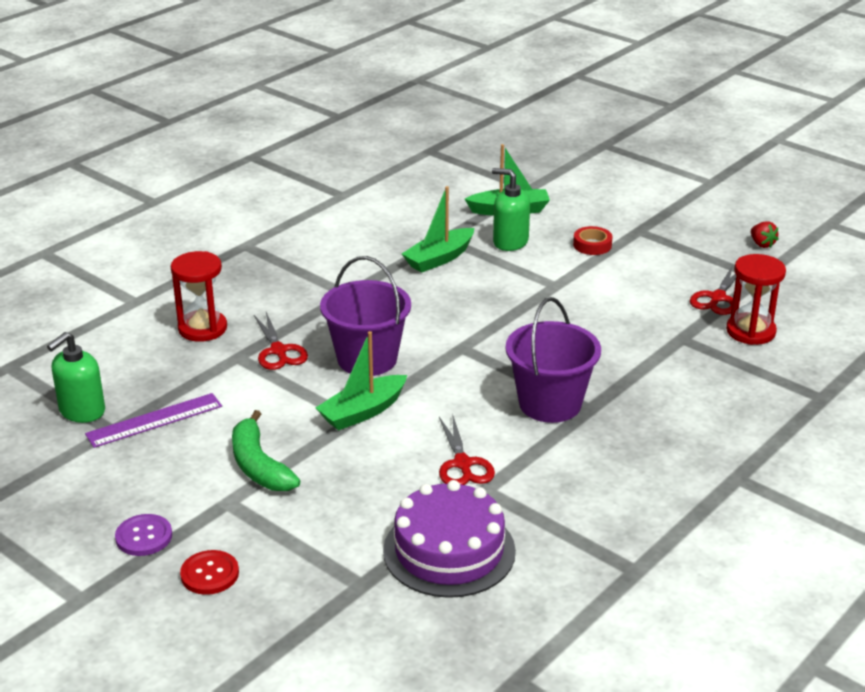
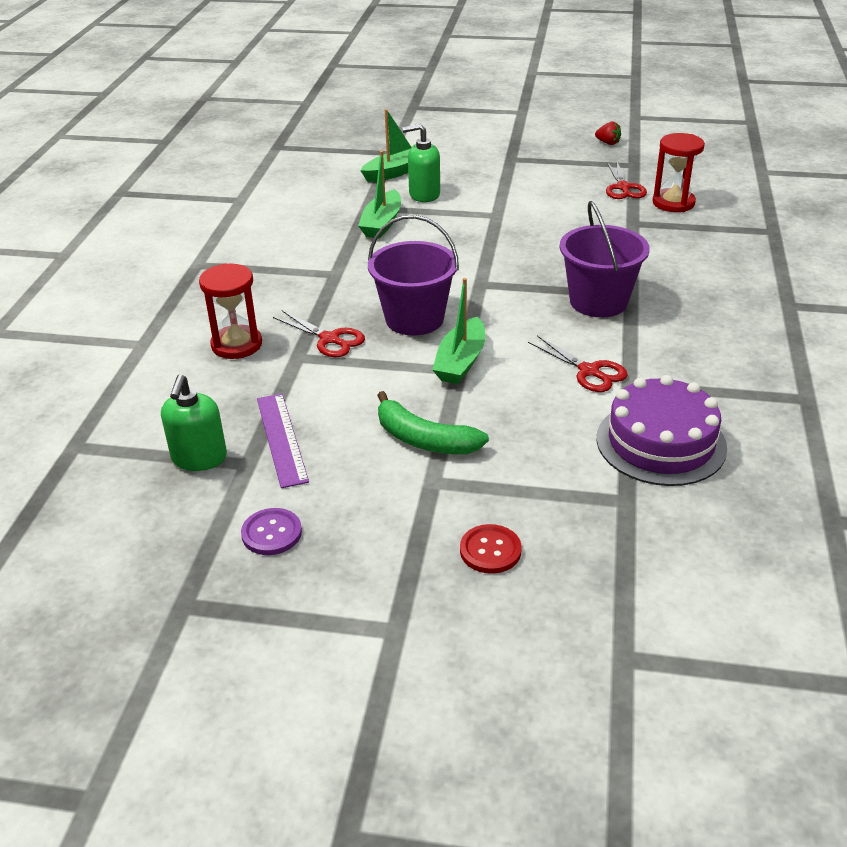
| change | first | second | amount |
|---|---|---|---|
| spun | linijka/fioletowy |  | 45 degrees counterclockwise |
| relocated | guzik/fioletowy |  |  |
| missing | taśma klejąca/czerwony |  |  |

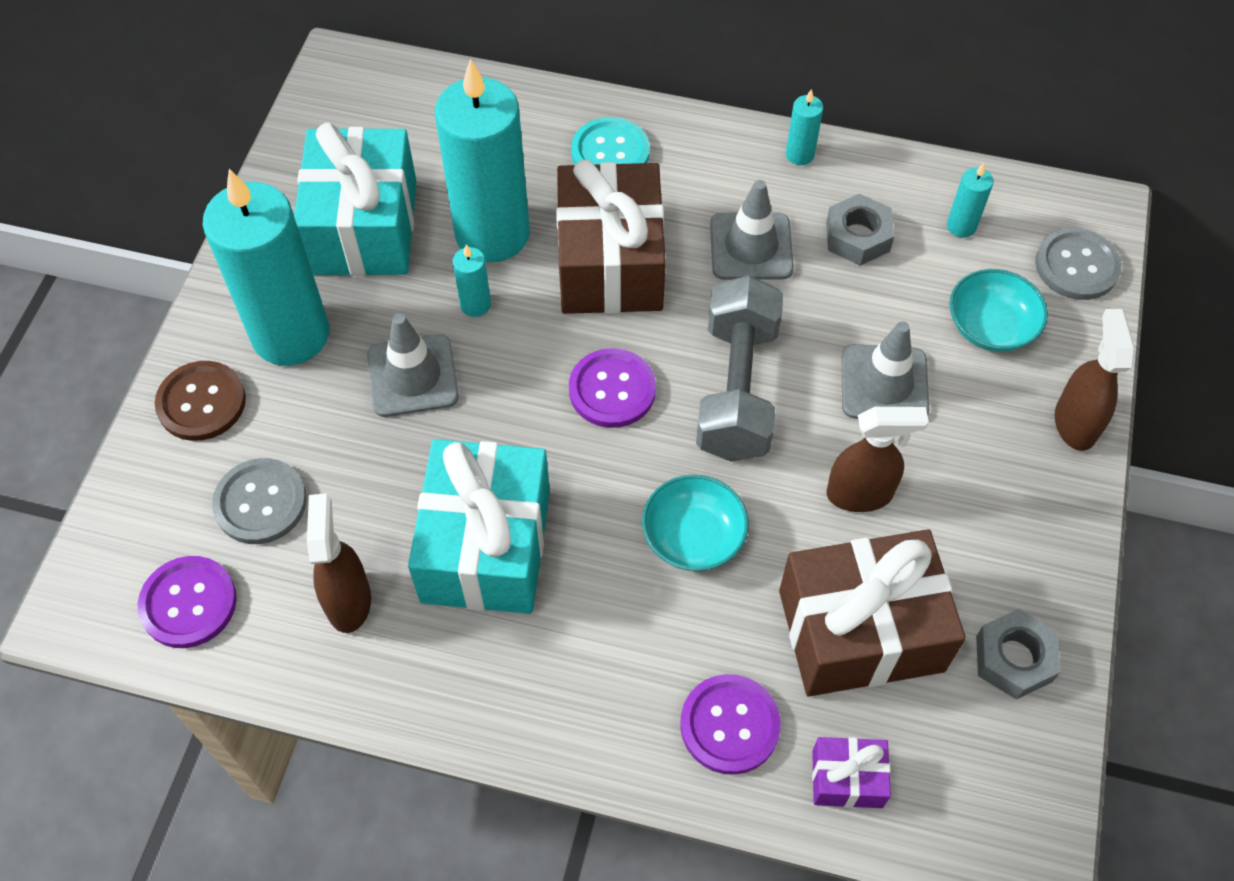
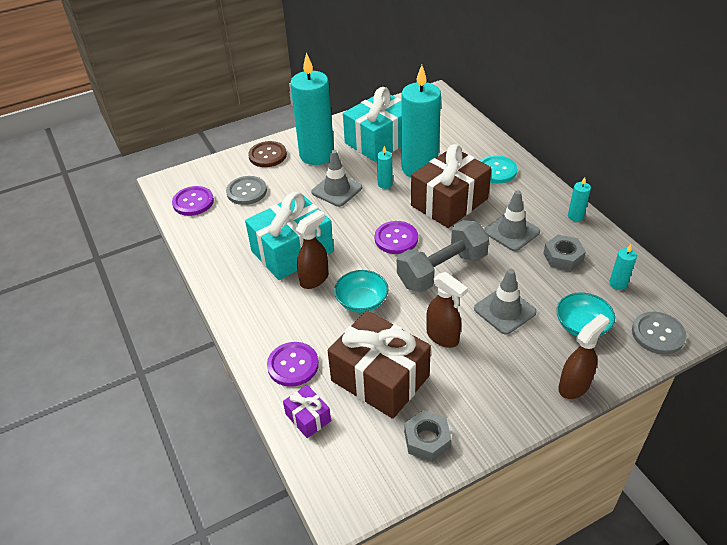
| change | first | second | amount |
|---|---|---|---|
| relocated | spryskiwacz/brązowy (no. 1 from left) |  |  |

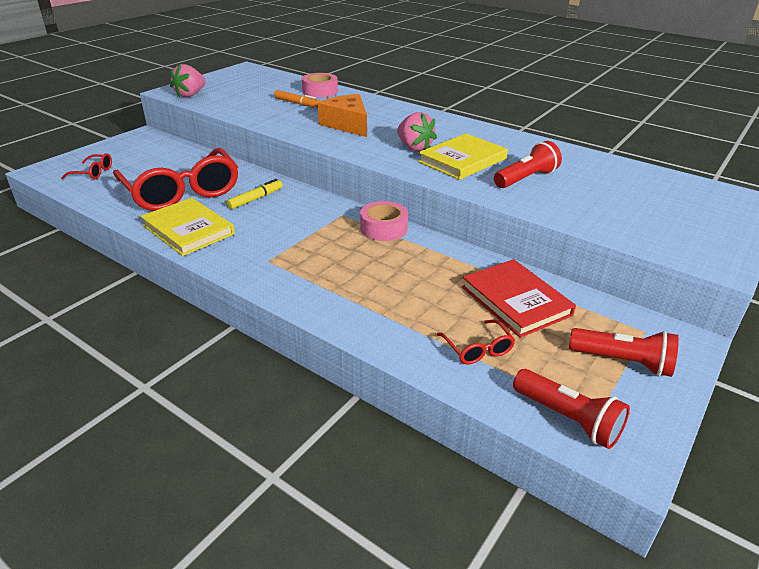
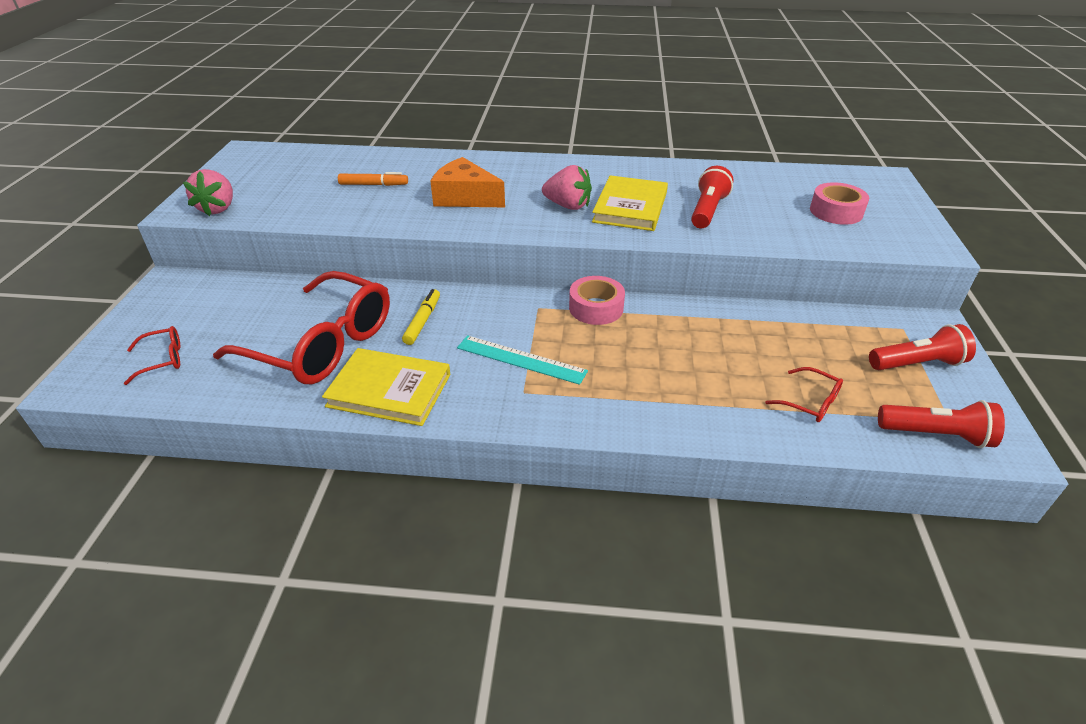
| change | first | second | amount |
|---|---|---|---|
| relocated | taśma klejąca/różowy (no. 1 from left in the first image) | taśma klejąca/różowy (no. 2 from left) |  |
| missing | książka/czerwony |  |  |
| appeared |  | linijka/turkusowy |  |

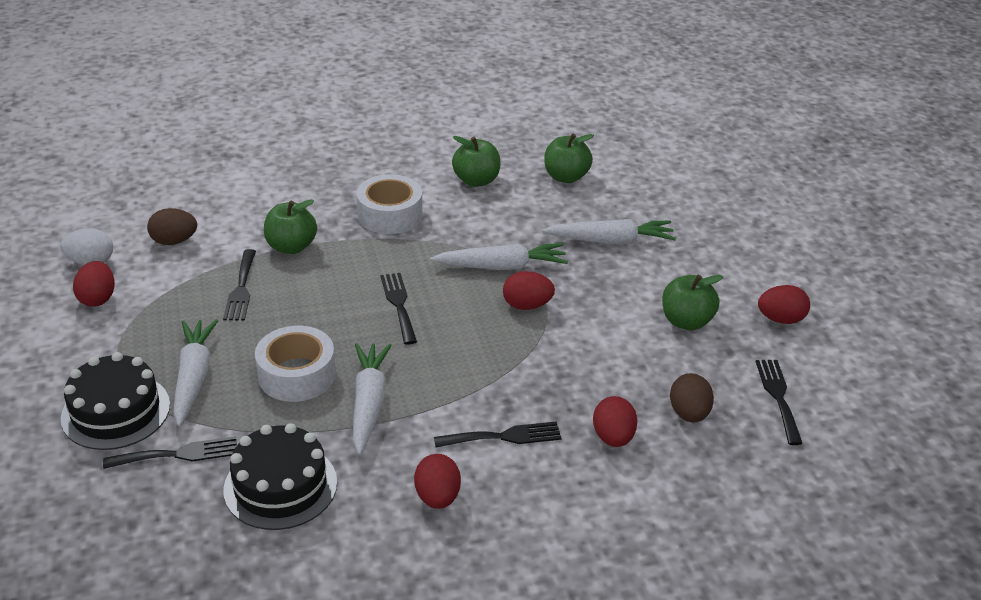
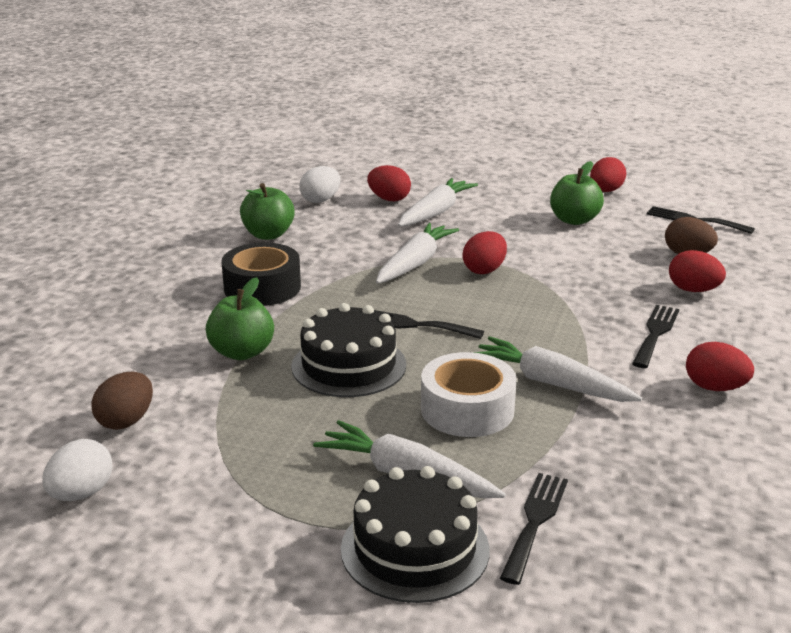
| change | first | second | amount |
|---|---|---|---|
| relocated | jajko/czerwony (no. 1 from left) |  |  |
| missing | widelec/czarny (no. 2 from left) |  |  |
| relocated | tort/czarny (no. 2 from left in the first image) | tort/czarny (no. 1 from left) |  |
| colour | taśma klejąca/biały (no. 2 from left) | taśma klejąca/czarny |  |
| exchanged | jabłko/zielony (no. 3 from left) | jajko/biały (no. 2 from left) |  |

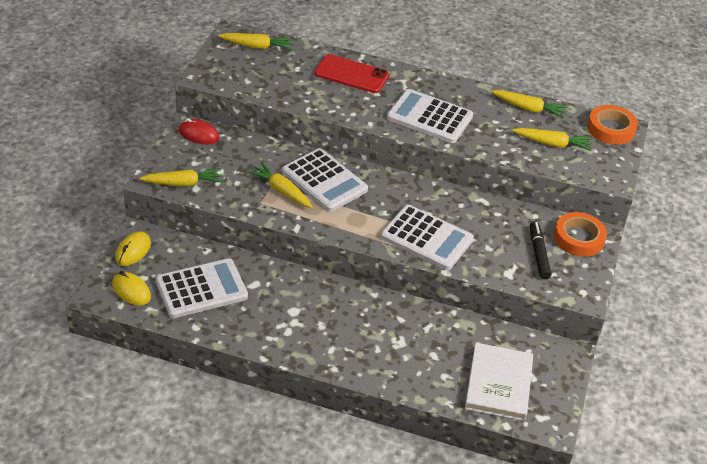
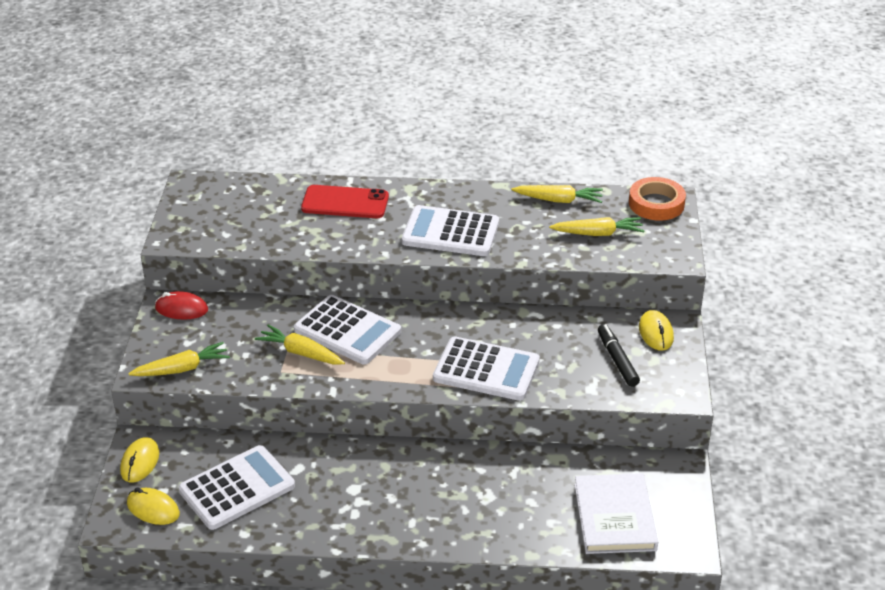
| change | first | second | amount |
|---|---|---|---|
| missing | marchewka/żółty (no. 2 from left) |  |  |
| exchanged | taśma klejąca/pomarańczowy (no. 1 from left) | myszka/żółty (no. 3 from left) |  |

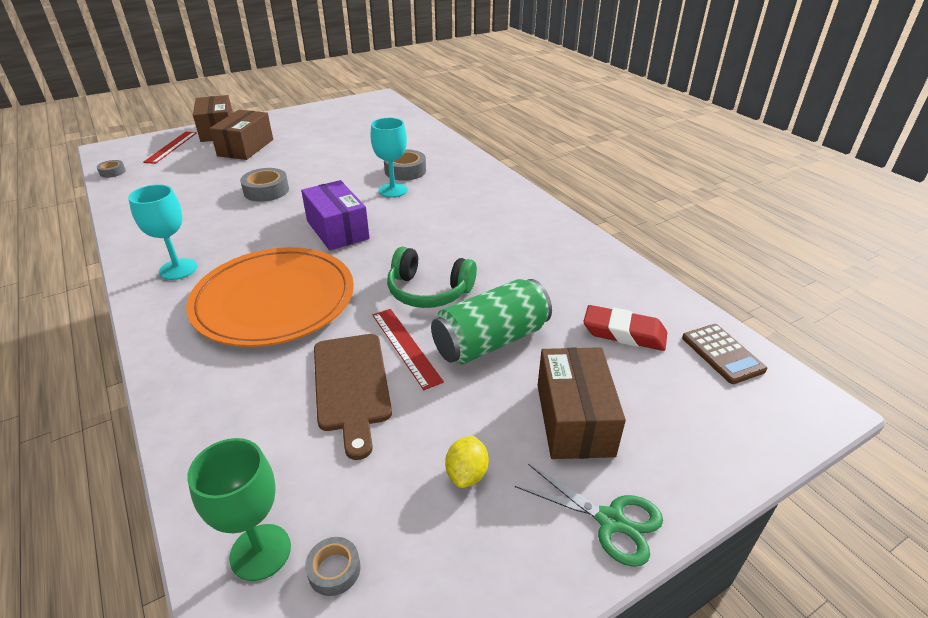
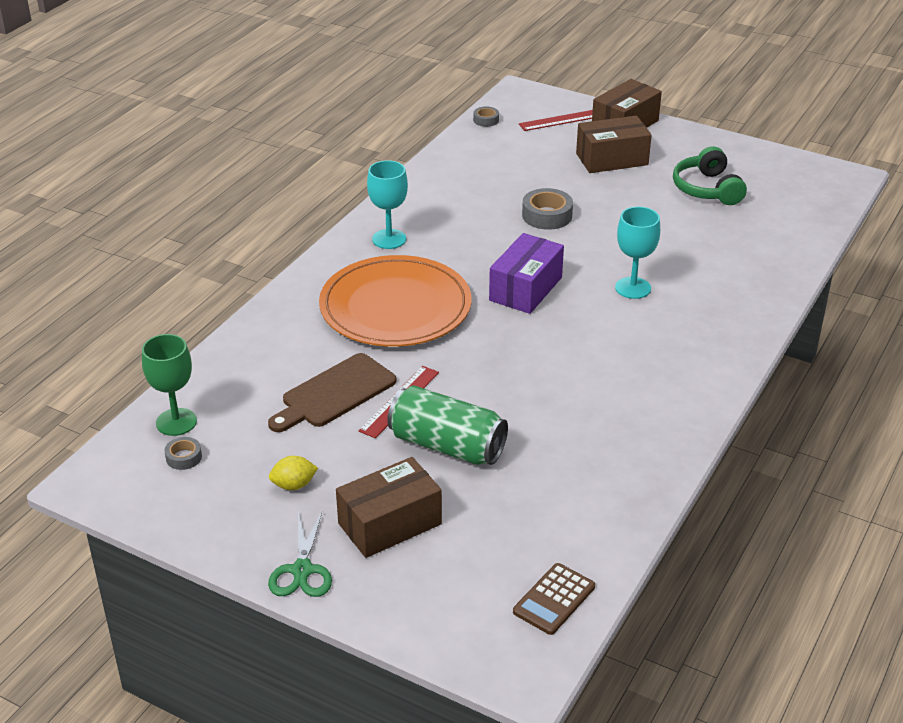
| change | first | second | amount |
|---|---|---|---|
| missing | taśma klejąca/szary (no. 4 from left) |  |  |
| relocated | słuchawki/zielony |  |  |
| missing | gumka do mazania/czerwony |  |  |

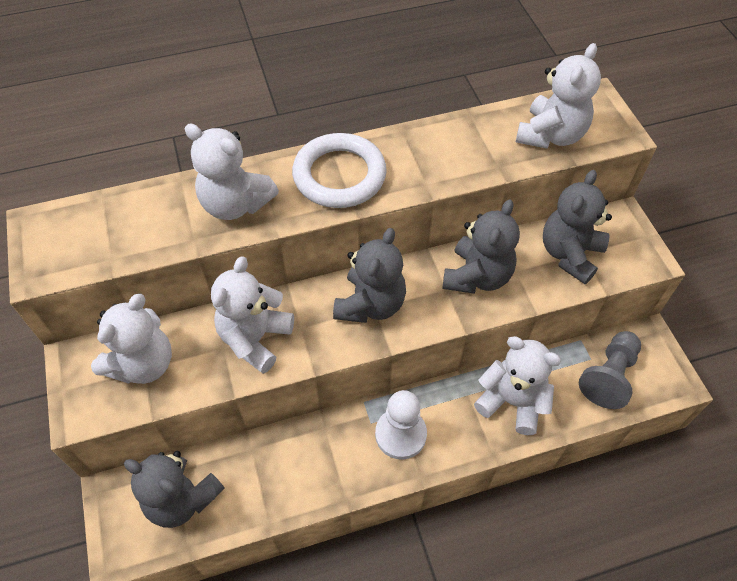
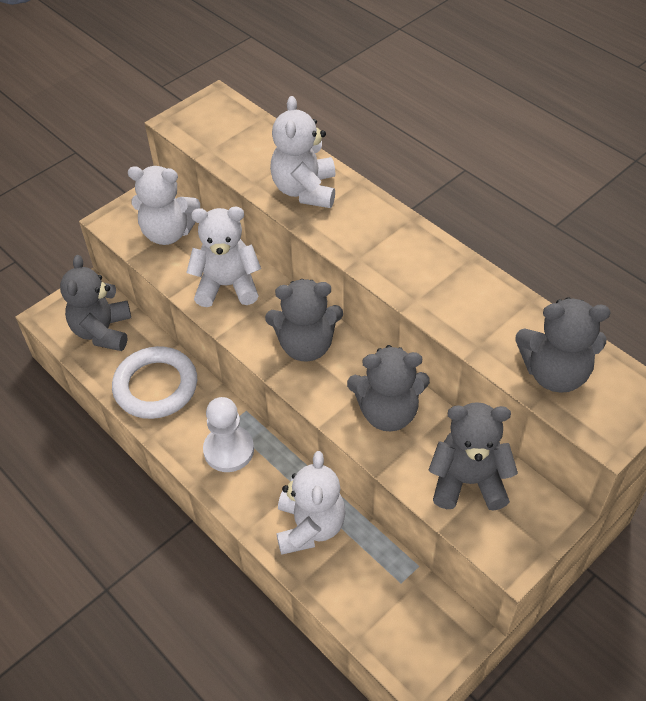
| change | first | second | amount |
|---|---|---|---|
| relocated | pierścień/biały |  |  |
| colour | miś/biały (no. 5 from left) | miś/szary (no. 5 from left) |  |
| missing | pionek/szary |  |  |

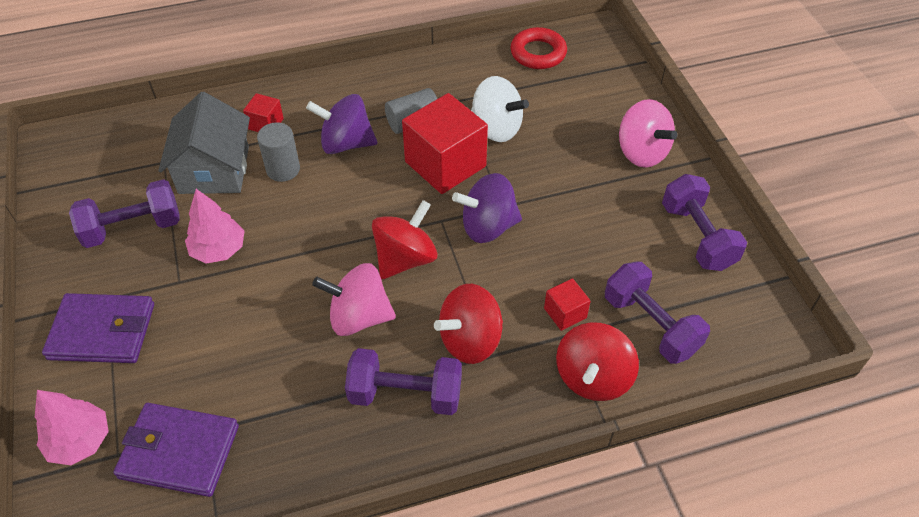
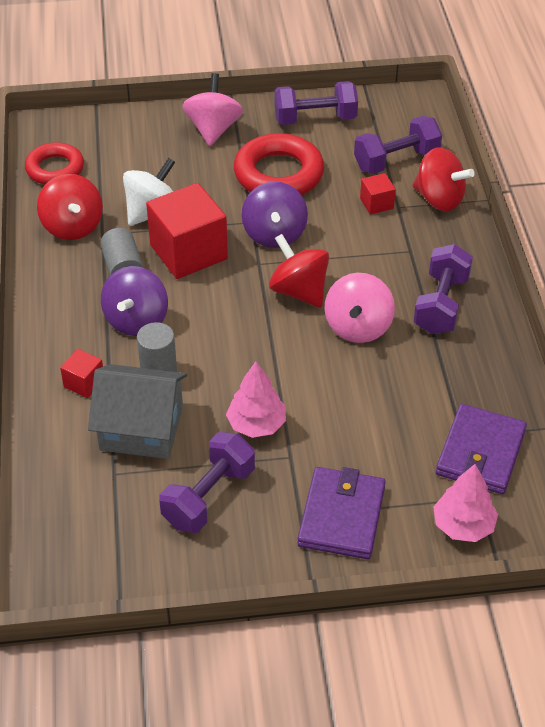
| change | first | second | amount |
|---|---|---|---|
| spun | hantel/fioletowy (no. 1 from left) |  | 45 degrees clockwise |
| relocated | bączek/czerwony (no. 2 from left in the first image) | bączek/czerwony (no. 1 from left) |  |
| spun | bączek/różowy (no. 2 from left in the first image) | bączek/różowy (no. 1 from left) | 60 degrees counterclockwise |
| appeared |  | pierścień/czerwony (no. 2 from left) |  |

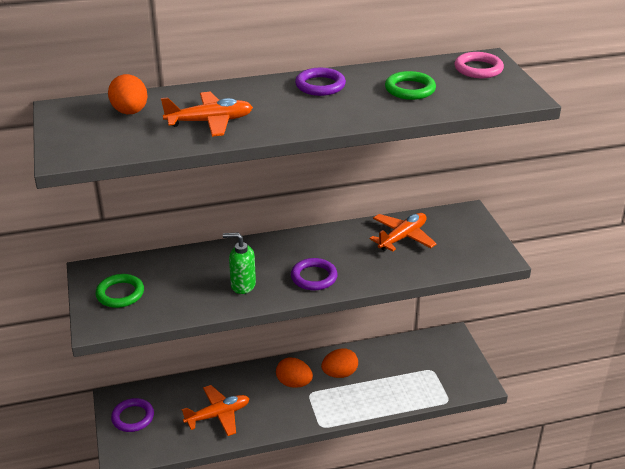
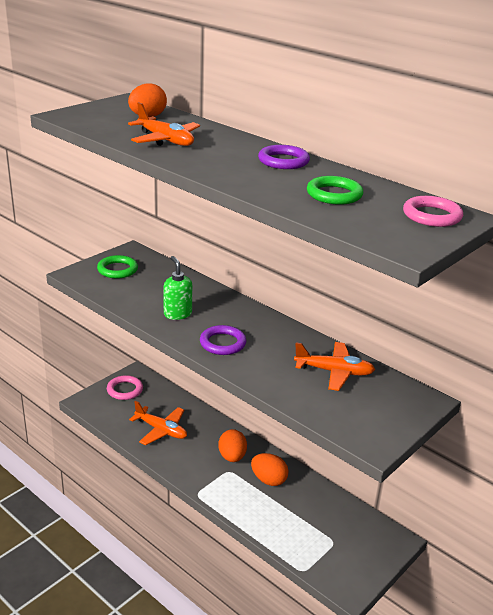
| change | first | second | amount |
|---|---|---|---|
| colour | pierścień/fioletowy (no. 1 from left) | pierścień/różowy (no. 1 from left) |  |

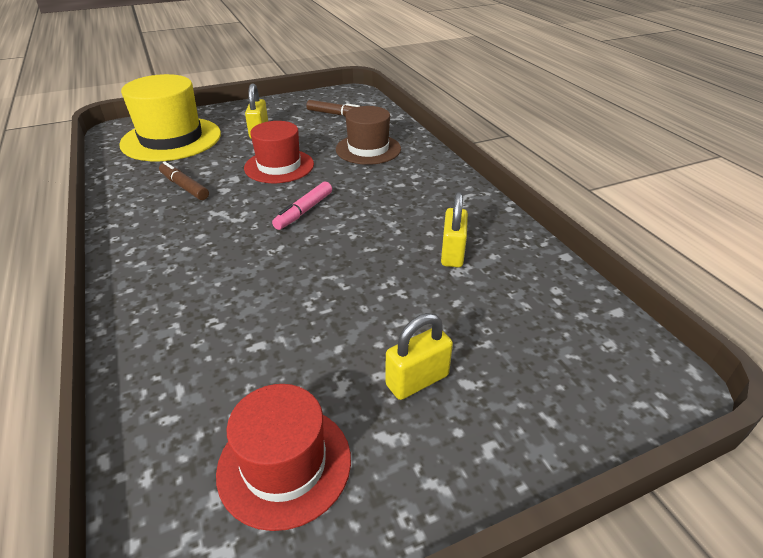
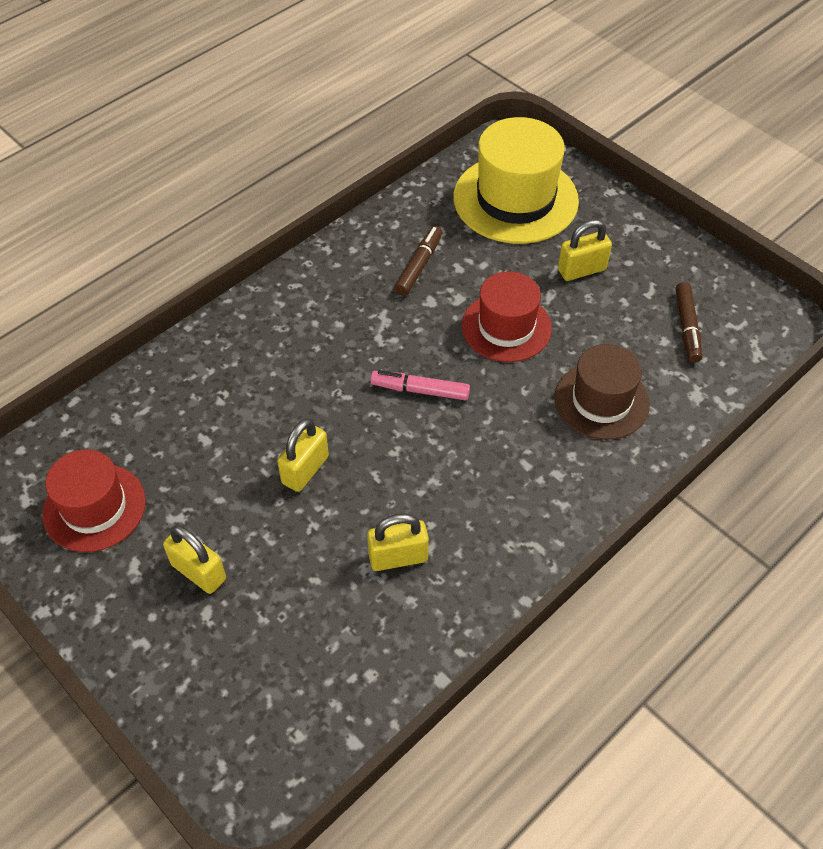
| change | first | second | amount |
|---|---|---|---|
| appeared |  | kłódka/żółty (no. 2 from left) |  |

